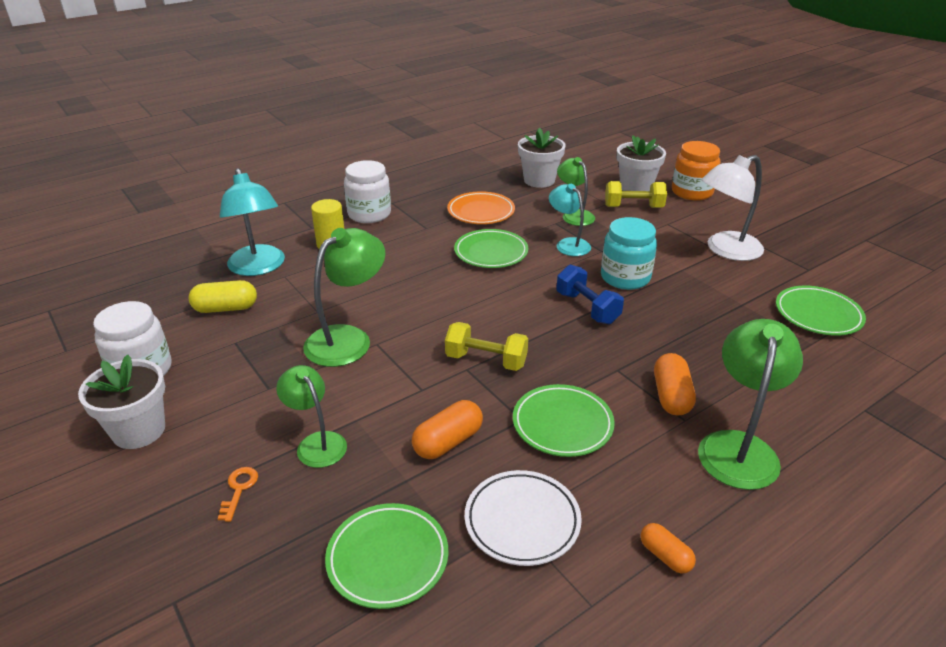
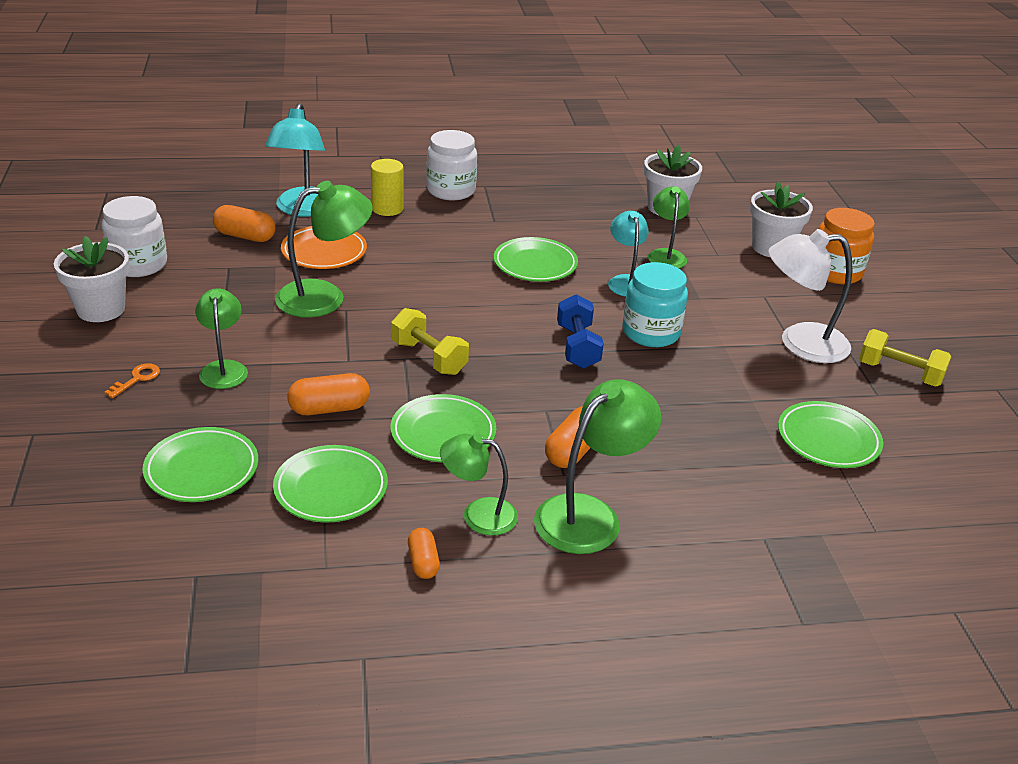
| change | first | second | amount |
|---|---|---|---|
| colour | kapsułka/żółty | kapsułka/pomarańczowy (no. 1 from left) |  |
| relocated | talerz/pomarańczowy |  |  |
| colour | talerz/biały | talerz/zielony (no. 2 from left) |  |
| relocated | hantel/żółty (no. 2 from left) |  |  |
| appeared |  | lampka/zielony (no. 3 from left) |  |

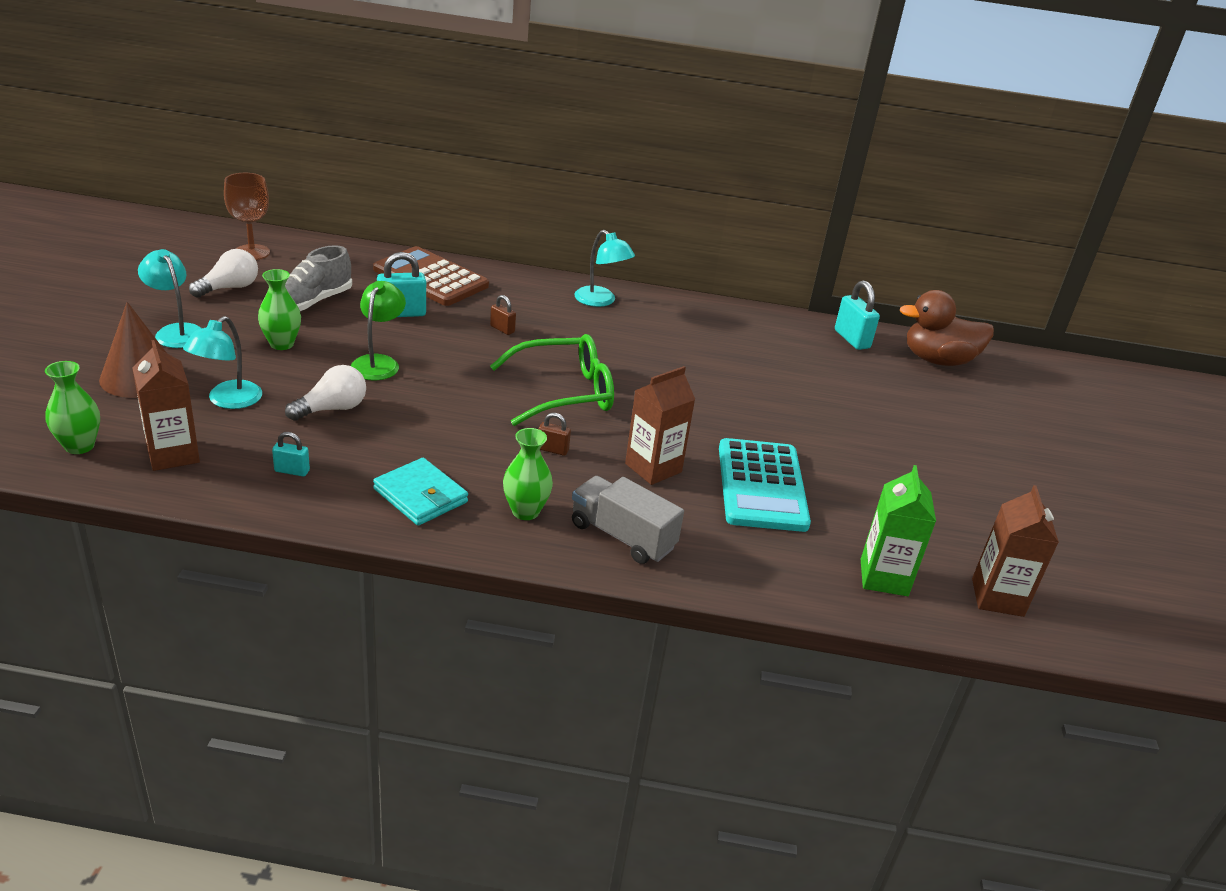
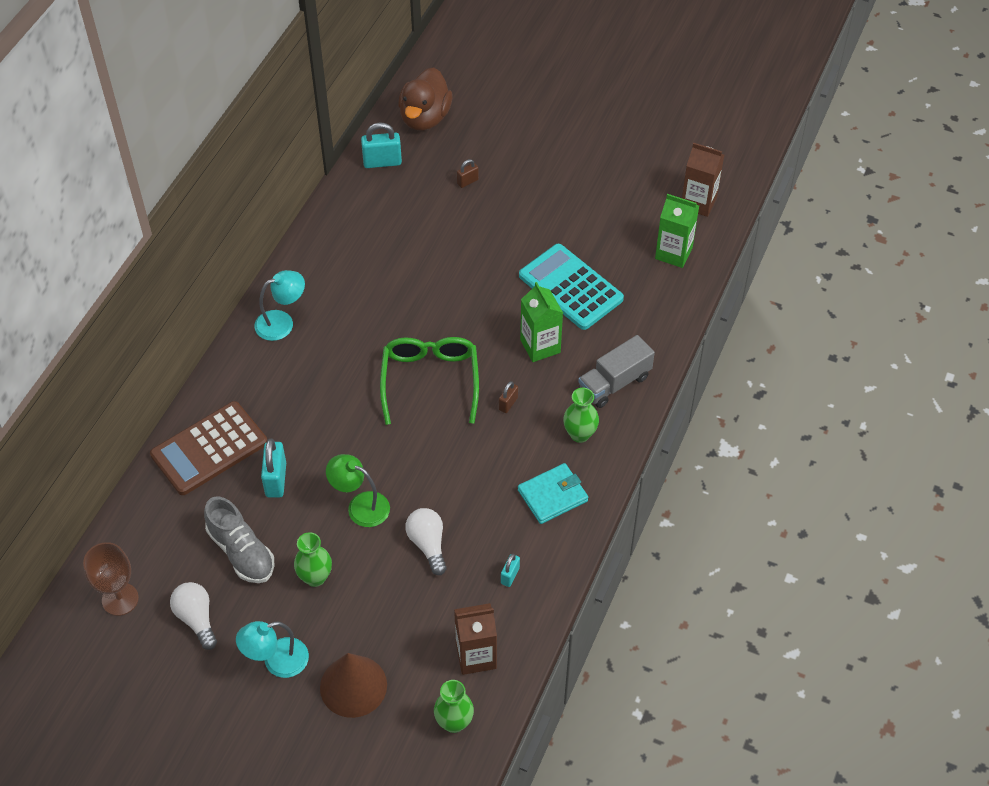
| change | first | second | amount |
|---|---|---|---|
| missing | lampka/turkusowy (no. 2 from left) |  |  |
| relocated | kłódka/brązowy (no. 1 from left) |  |  |
| colour | karton mleka/brązowy (no. 2 from left) | karton mleka/zielony (no. 1 from left) |  |
| spun | kalkulator/turkusowy |  | 150 degrees counterclockwise |

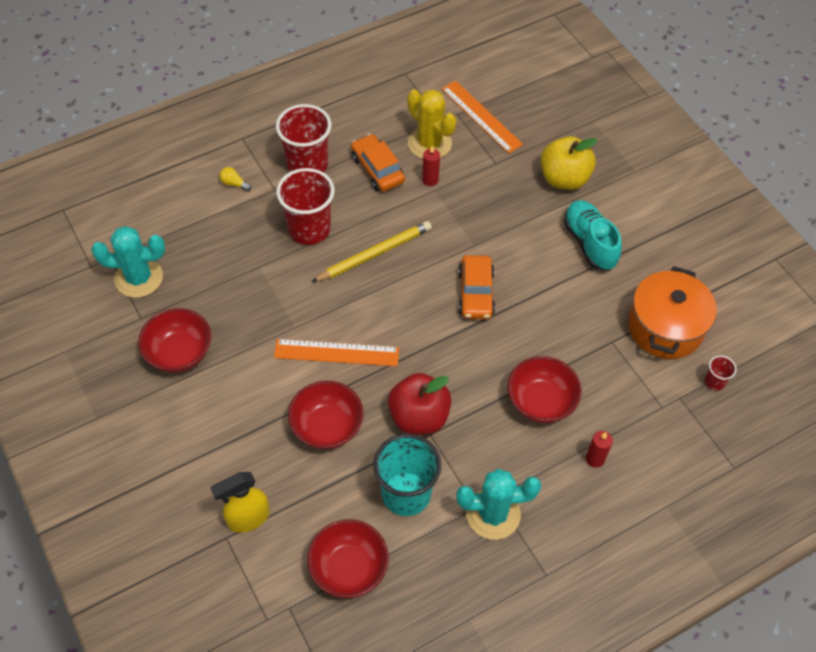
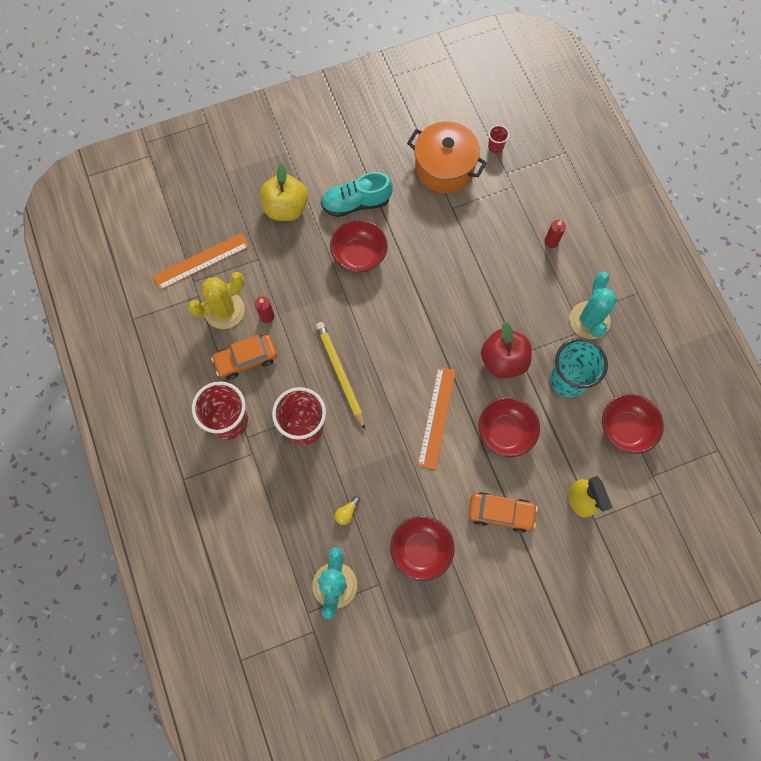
| change | first | second | amount |
|---|---|---|---|
| relocated | żarówka/żółty |  |  |
| relocated | samochód/pomarańczowy (no. 2 from left) |  |  |
| relocated | miska/czerwony (no. 4 from left in the first image) | miska/czerwony (no. 1 from left) |  |

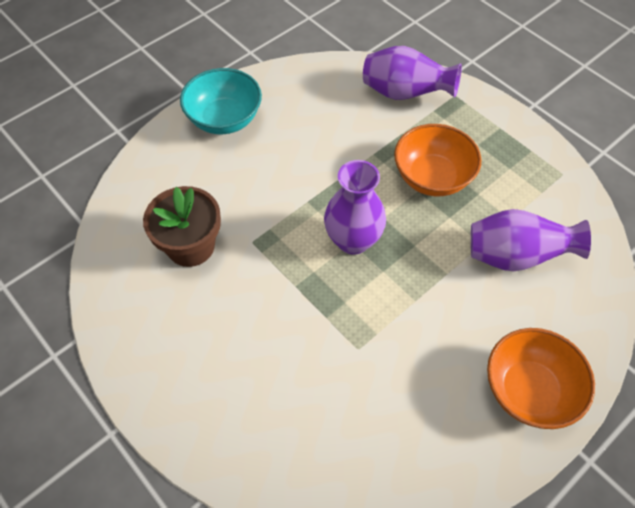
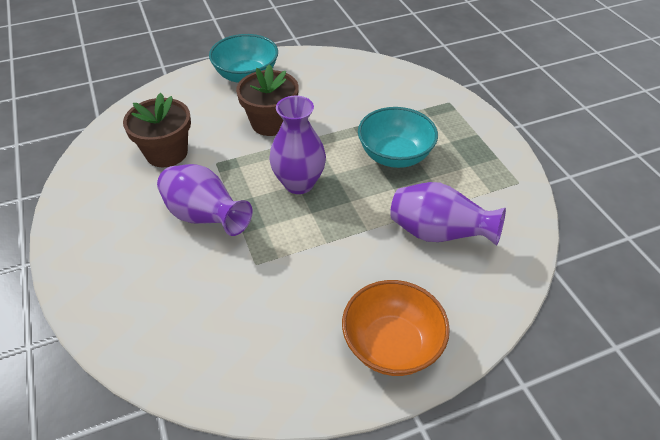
| change | first | second | amount |
|---|---|---|---|
| relocated | wazon/fioletowy (no. 2 from left in the first image) | wazon/fioletowy (no. 1 from left) |  |
| colour | miska/pomarańczowy (no. 1 from left) | miska/turkusowy (no. 2 from left) |  |
| appeared |  | doniczka/brązowy (no. 2 from left) |  |

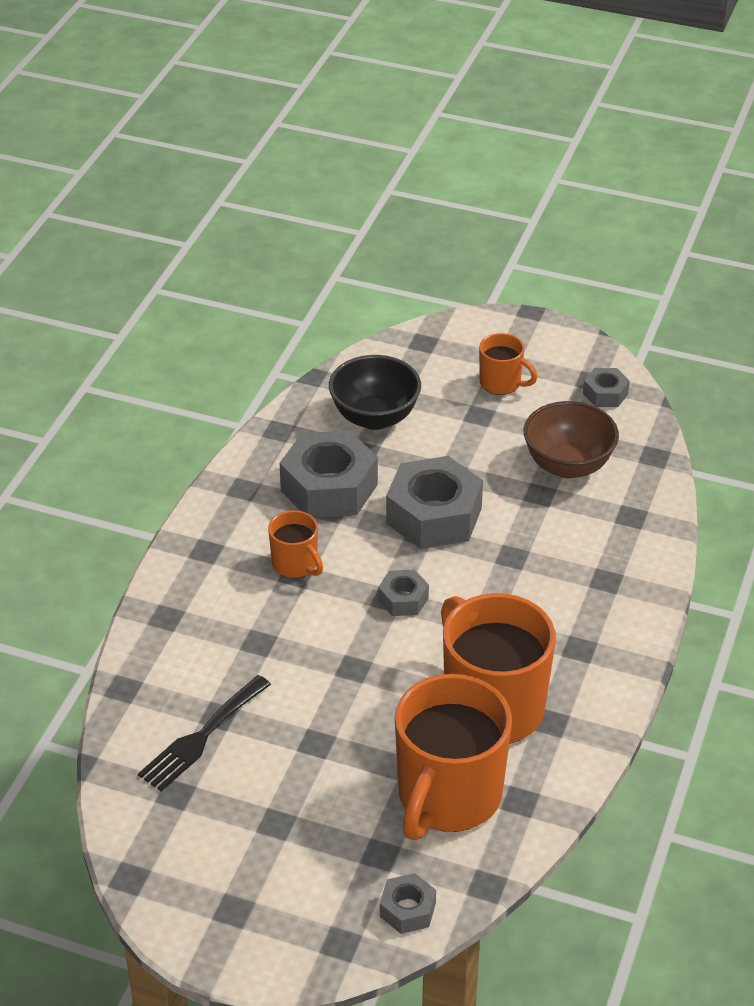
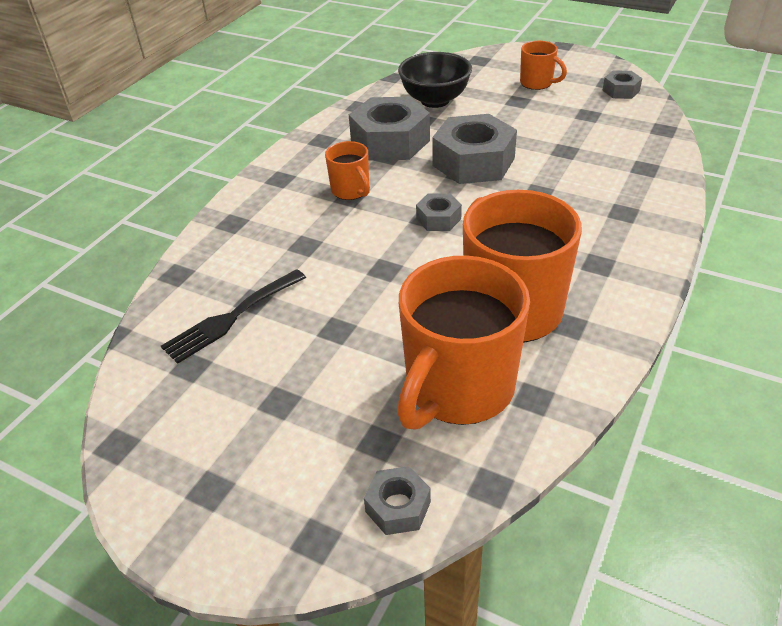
| change | first | second | amount |
|---|---|---|---|
| missing | miska/brązowy |  |  |

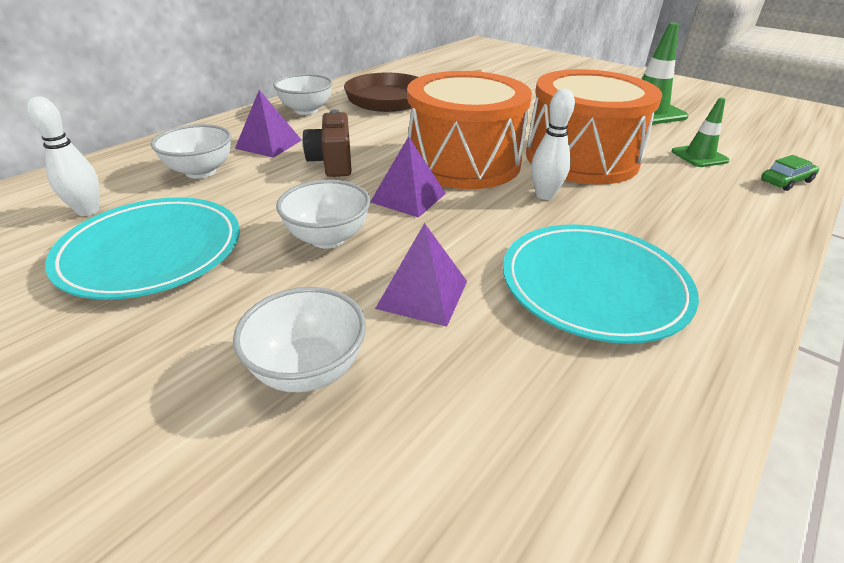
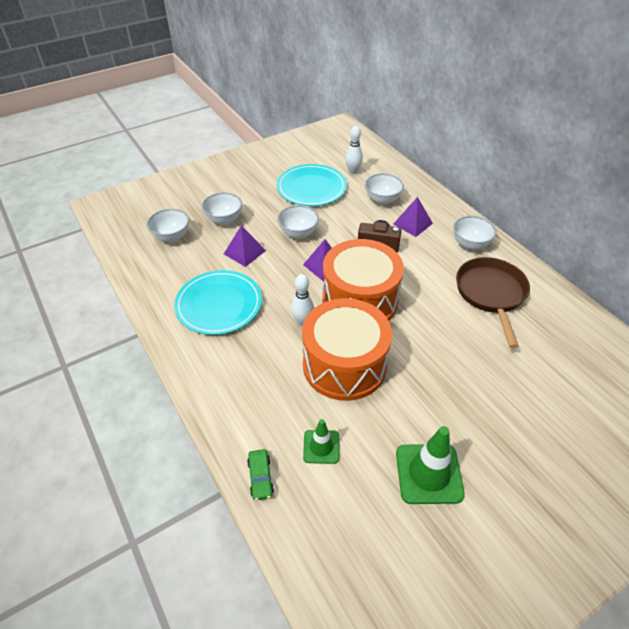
| change | first | second | amount |
|---|---|---|---|
| appeared |  | miska/biały (no. 1 from left) |  |

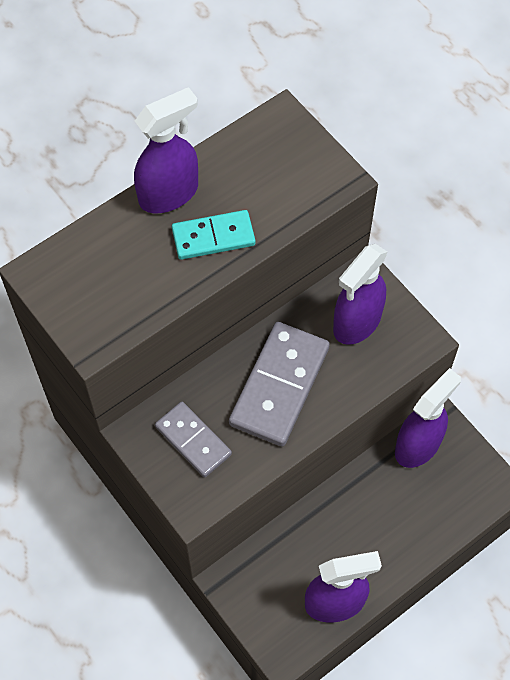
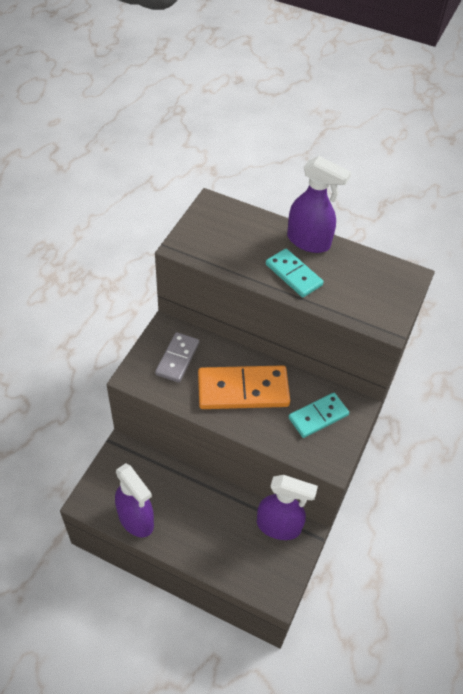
| change | first | second | amount |
|---|---|---|---|
| colour | kostka domina/szary (no. 2 from left) | kostka domina/pomarańczowy |  |
| exchanged | spryskiwacz/fioletowy (no. 3 from left) | kostka domina/turkusowy (no. 2 from left) |  |

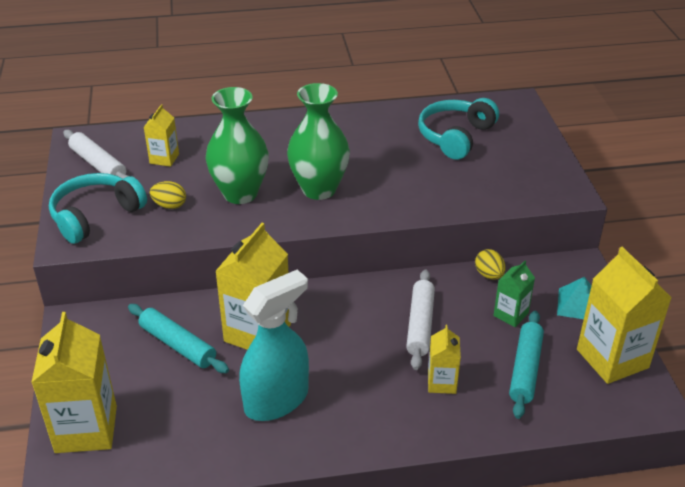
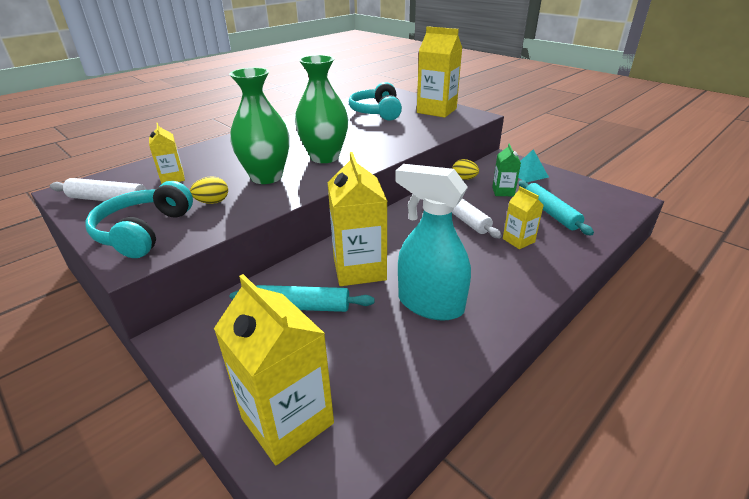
| change | first | second | amount |
|---|---|---|---|
| spun | spryskiwacz/turkusowy |  | 75 degrees counterclockwise |
| relocated | karton mleka/żółty (no. 5 from left in the first image) | karton mleka/żółty (no. 4 from left) |  |

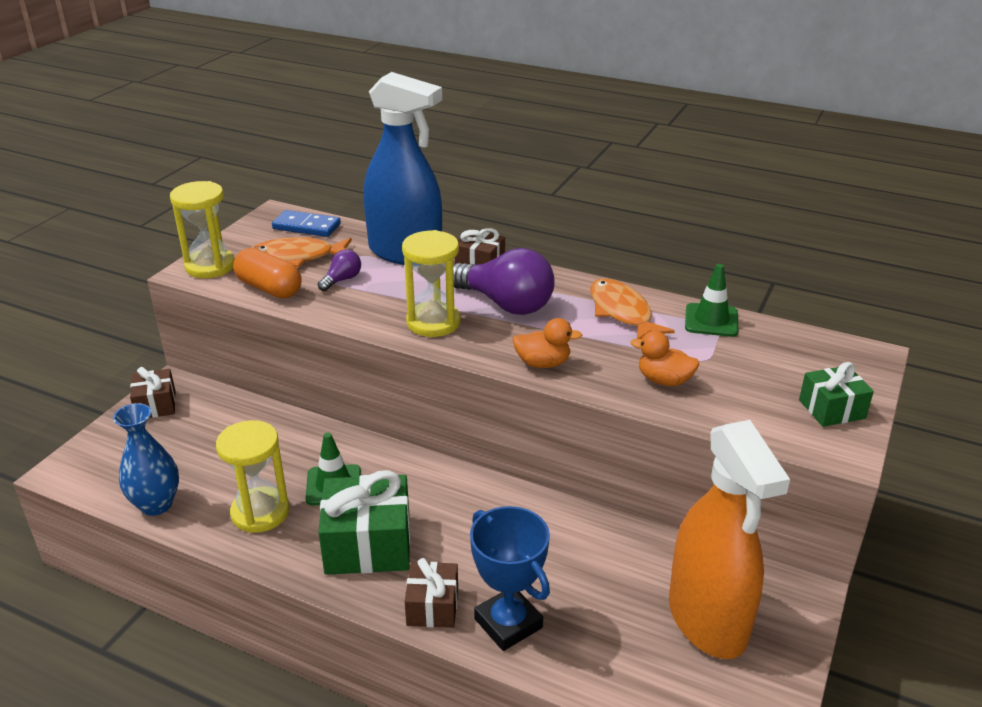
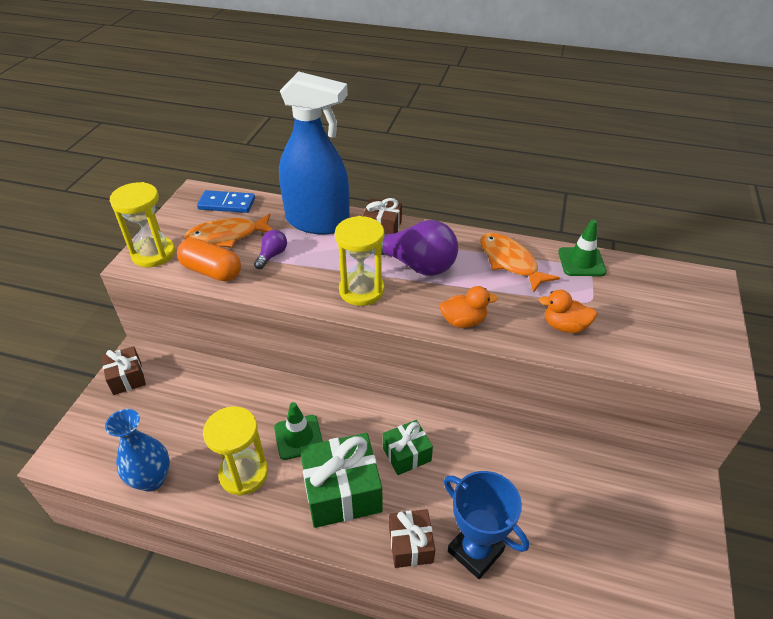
| change | first | second | amount |
|---|---|---|---|
| missing | spryskiwacz/pomarańczowy |  |  |
| relocated | prezent/zielony (no. 2 from left) |  |  |

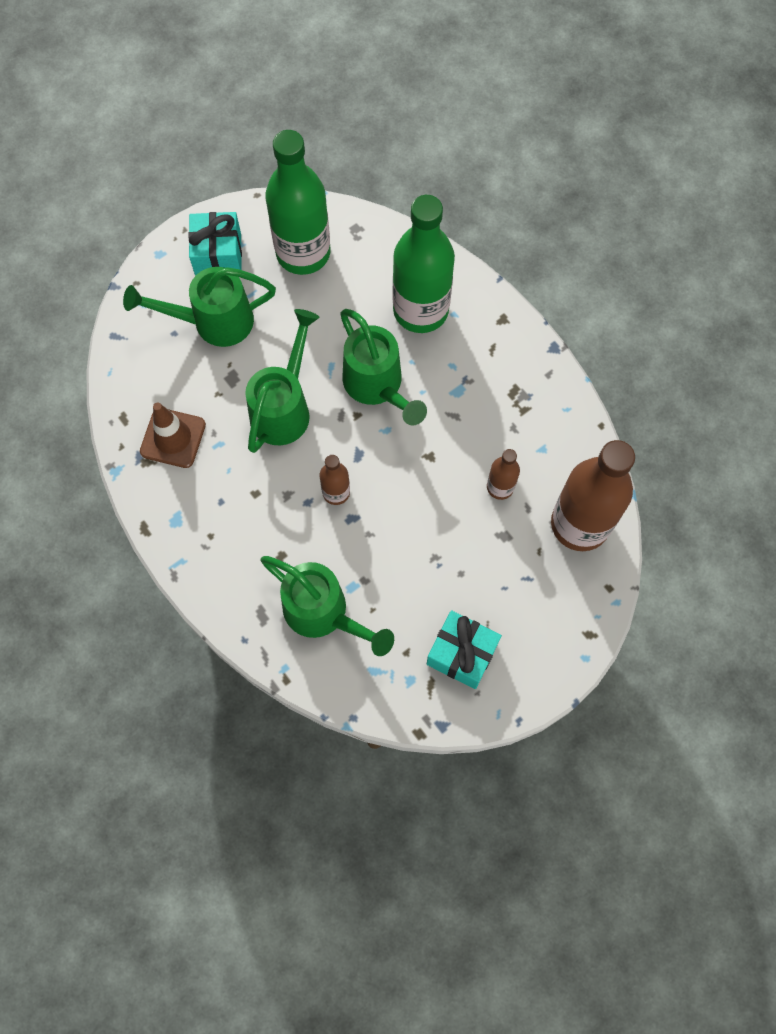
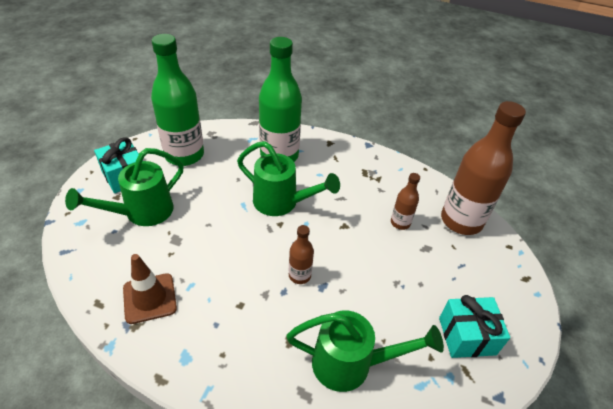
| change | first | second | amount |
|---|---|---|---|
| missing | konewka/zielony (no. 2 from left) |  |  |

